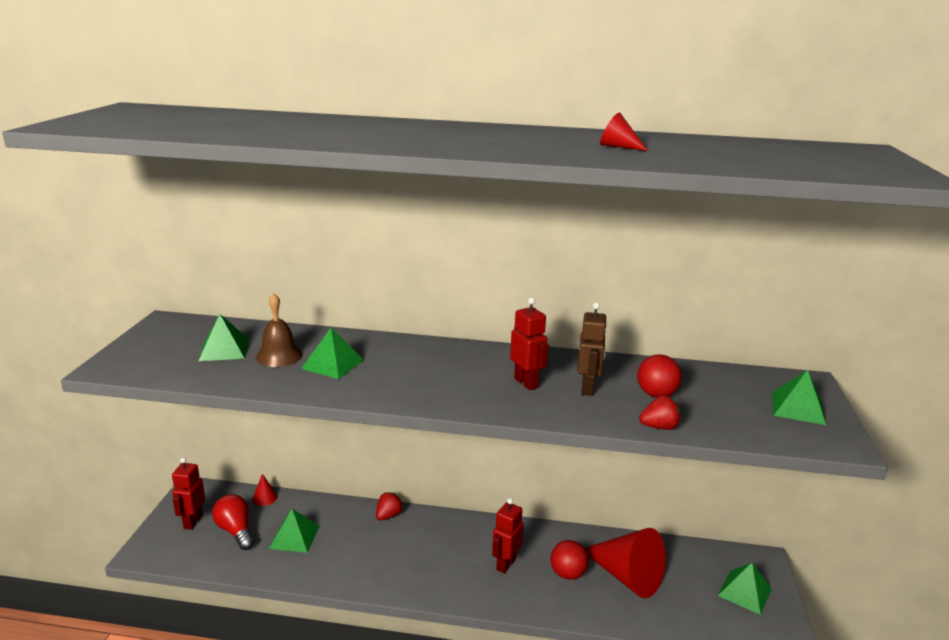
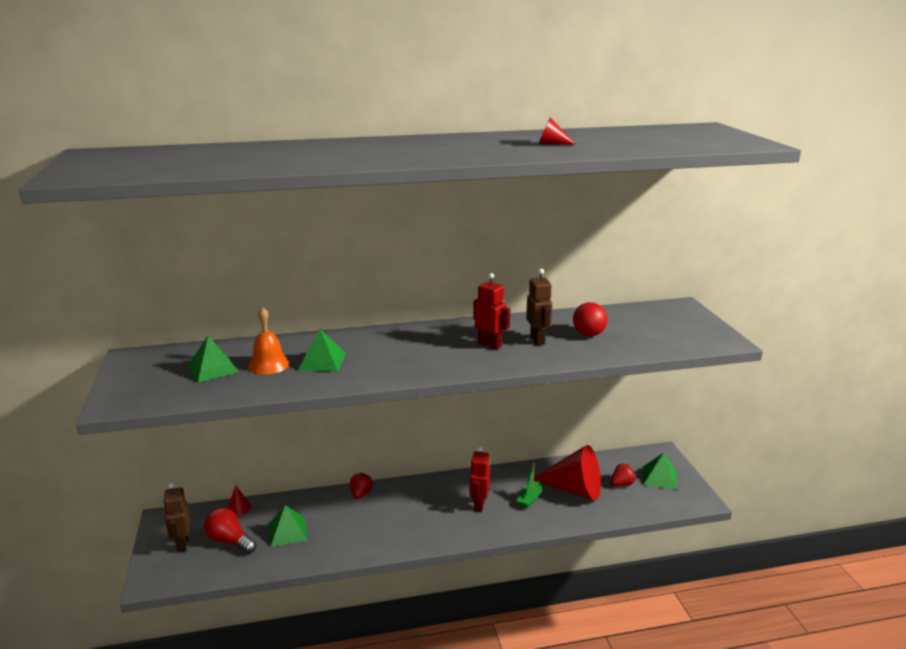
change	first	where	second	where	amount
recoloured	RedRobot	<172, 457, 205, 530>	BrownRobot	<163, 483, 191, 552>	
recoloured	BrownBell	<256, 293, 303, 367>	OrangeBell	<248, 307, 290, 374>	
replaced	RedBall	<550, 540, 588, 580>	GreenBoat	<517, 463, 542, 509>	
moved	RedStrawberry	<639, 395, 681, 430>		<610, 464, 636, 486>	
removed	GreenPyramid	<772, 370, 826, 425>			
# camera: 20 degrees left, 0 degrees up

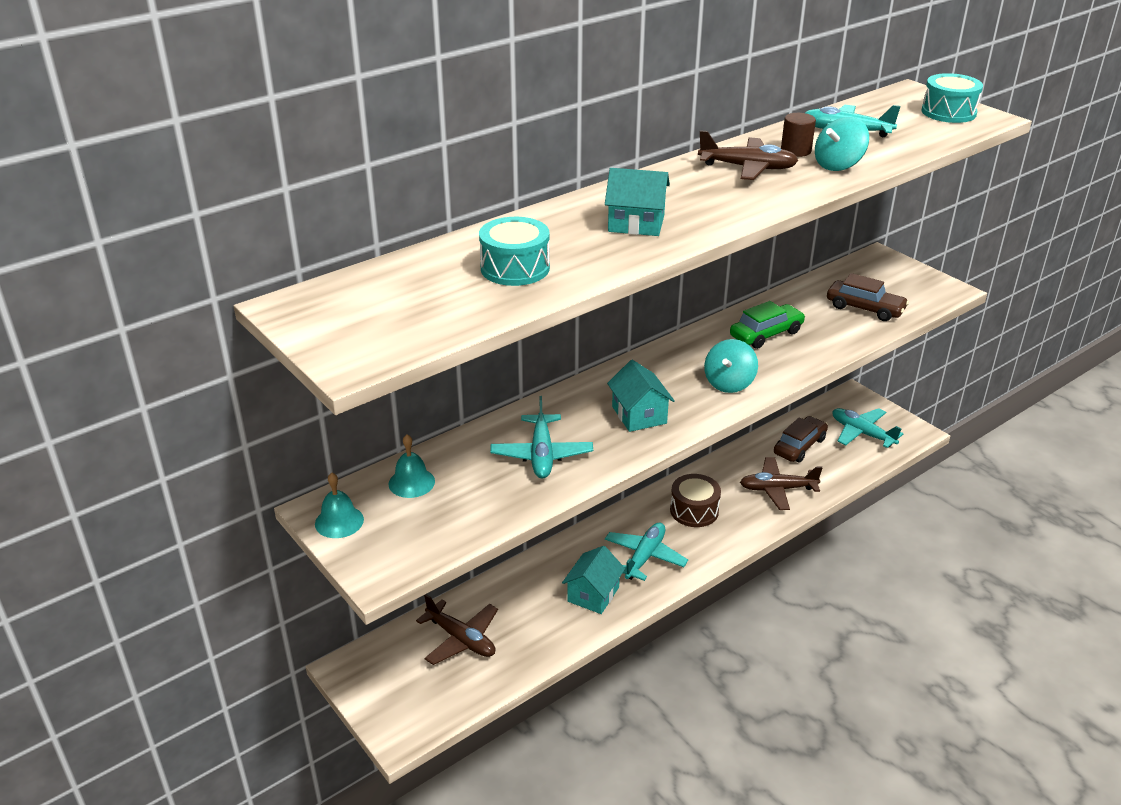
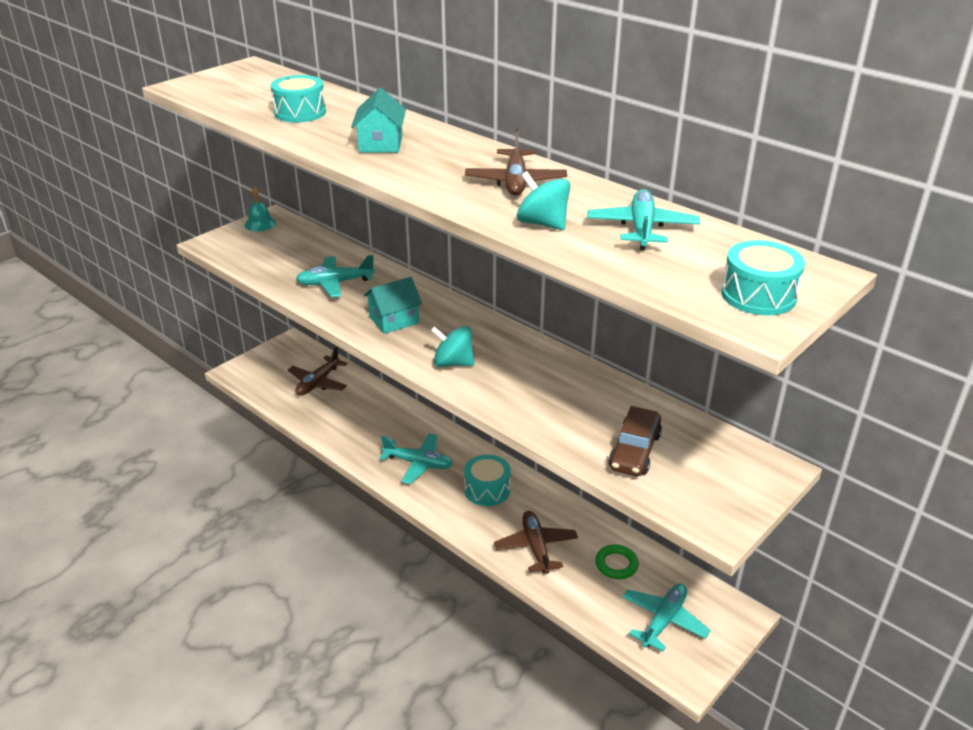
change	first	where	second	where	amount
recoloured	BrownDrum	<670, 474, 721, 527>	TurquoiseDrum	<464, 455, 511, 506>	
replaced	BrownCar	<774, 416, 828, 462>	GreenRing	<595, 545, 639, 579>	
removed	TurquoiseBell	<388, 435, 435, 498>			
removed	TurquoiseHouse	<562, 546, 625, 614>			
removed	GreenCar	<730, 301, 805, 349>			
removed	BrownCylinder	<781, 113, 816, 157>			
# camera: 80 degrees right, 0 degrees up

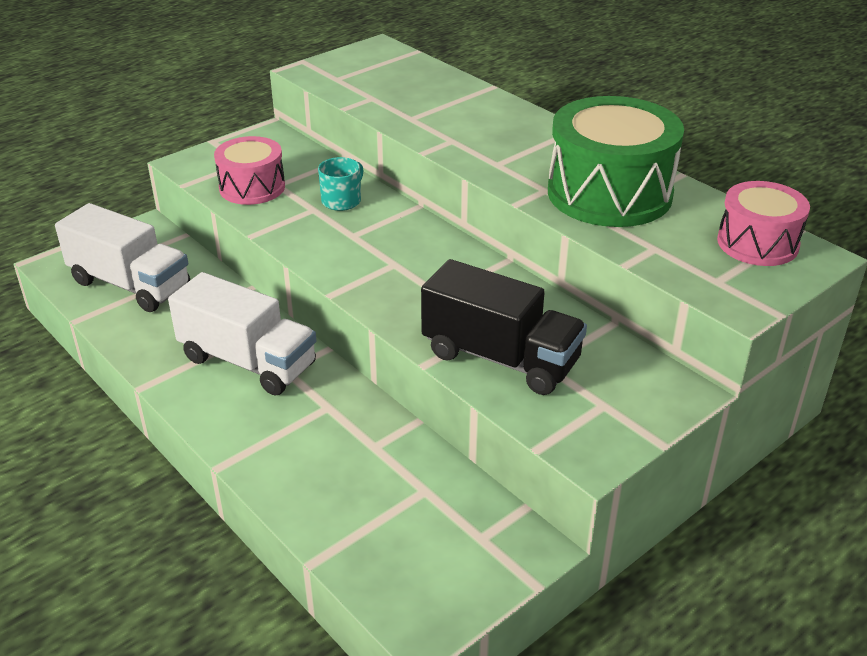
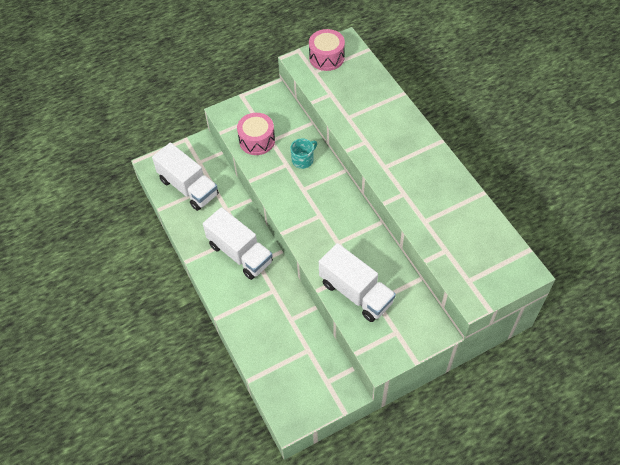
change	first	where	second	where	amount
moved	PinkDrum	<717, 181, 810, 266>		<309, 29, 345, 71>	
recoloured	BlackTruck	<421, 259, 587, 395>	WhiteTruck	<319, 243, 396, 322>	
removed	GreenDrum	<548, 96, 684, 227>			
# camera: 15 degrees right, 20 degrees up

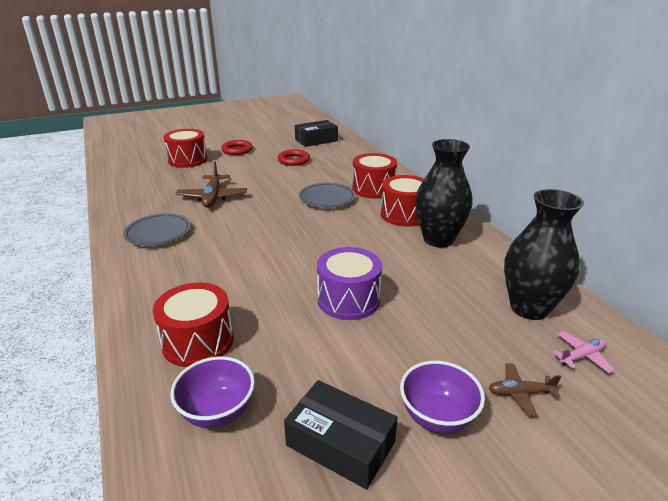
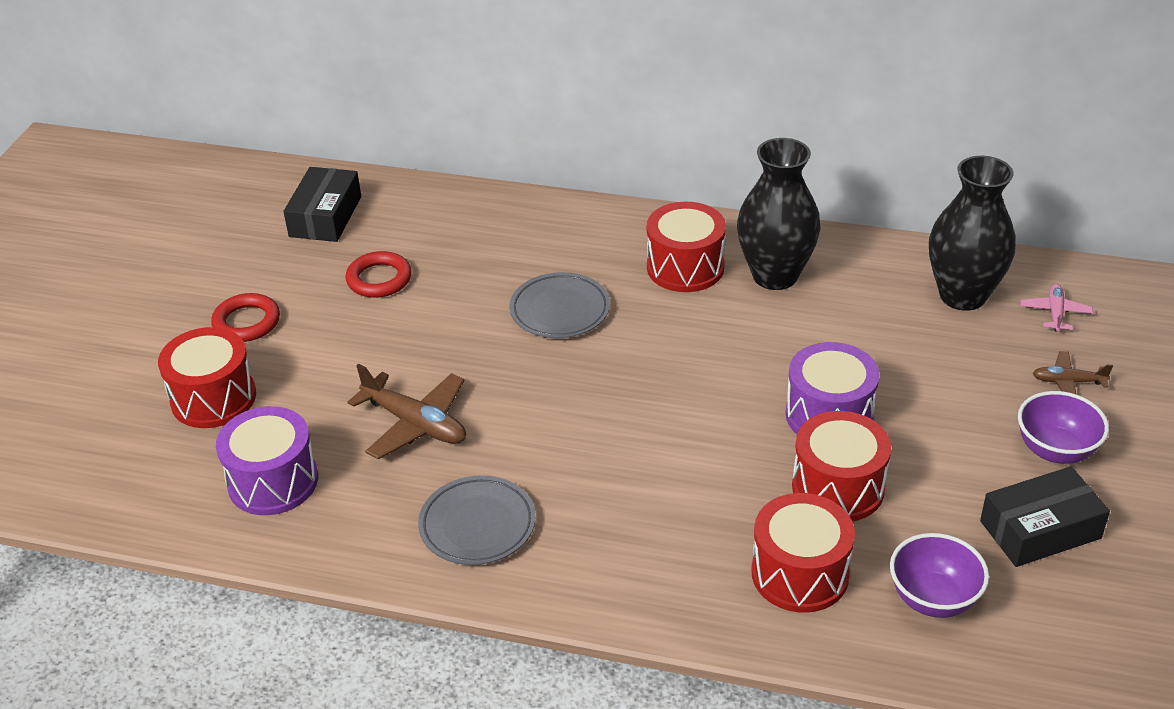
change	first	where	second	where	amount
added			PurpleDrum	<216, 406, 318, 515>	
moved	RedDrum	<352, 153, 397, 199>		<792, 411, 891, 521>	
turned	BrownPlane	<489, 363, 561, 417>		<1033, 351, 1113, 394>	60 degrees clockwise
# camera: 50 degrees left, 10 degrees up

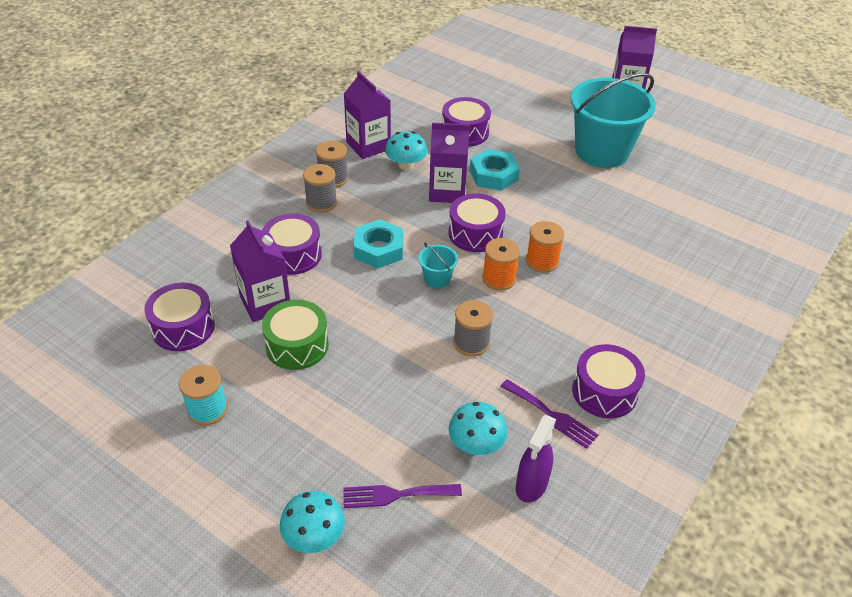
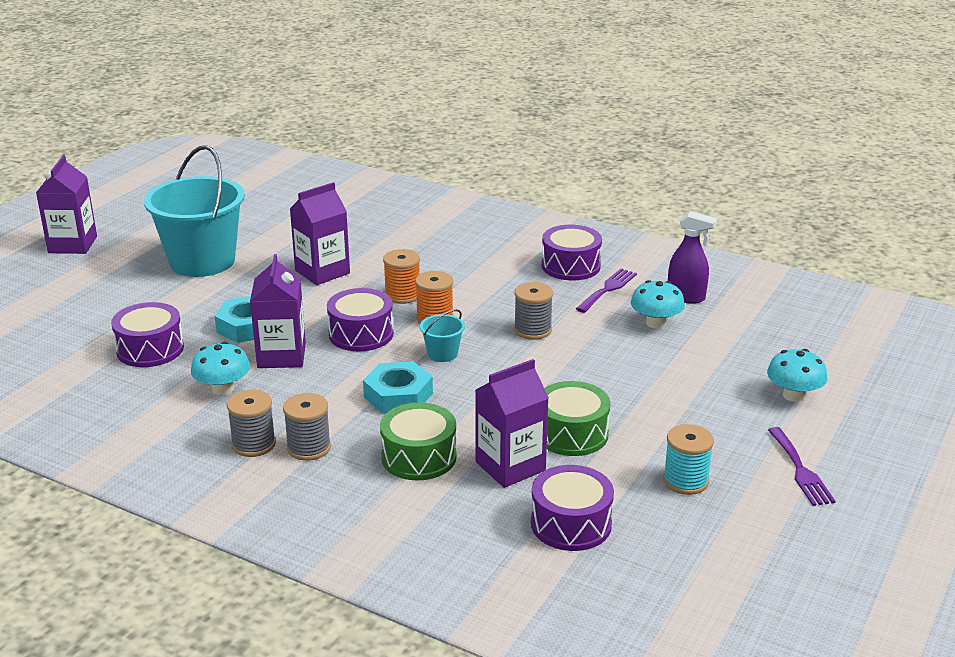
change	first	where	second	where	amount
moved	PurpleCarton	<344, 71, 391, 159>		<290, 182, 350, 285>	
recoloured	PurpleDrum	<262, 213, 322, 275>	GreenDrum	<380, 403, 457, 480>	
moved	PurpleFork	<343, 484, 462, 508>		<768, 427, 836, 506>	
# camera: 95 degrees left, 15 degrees down

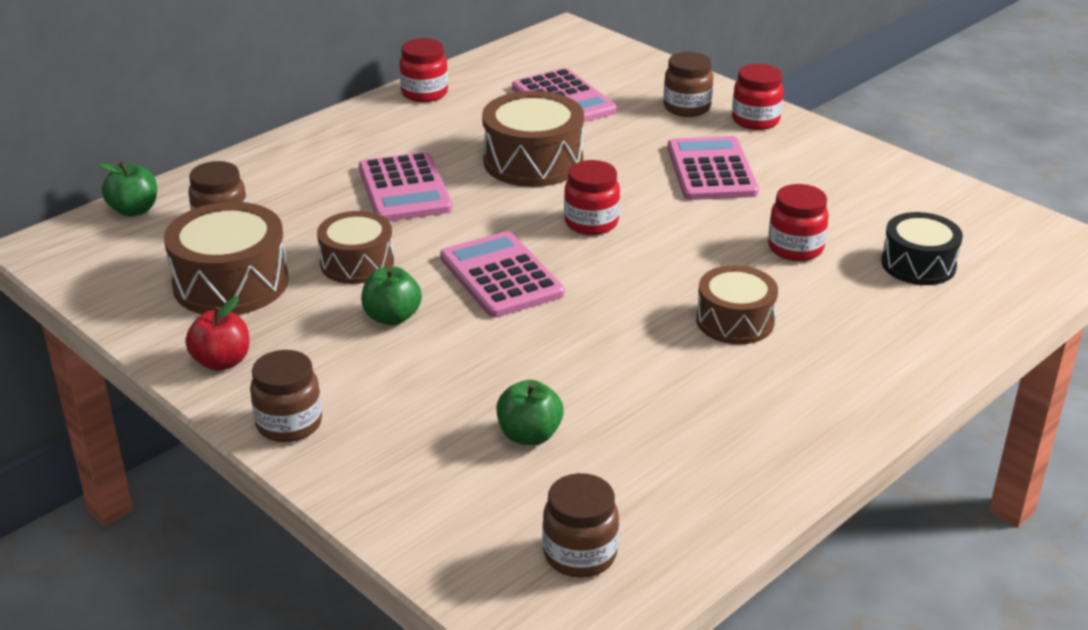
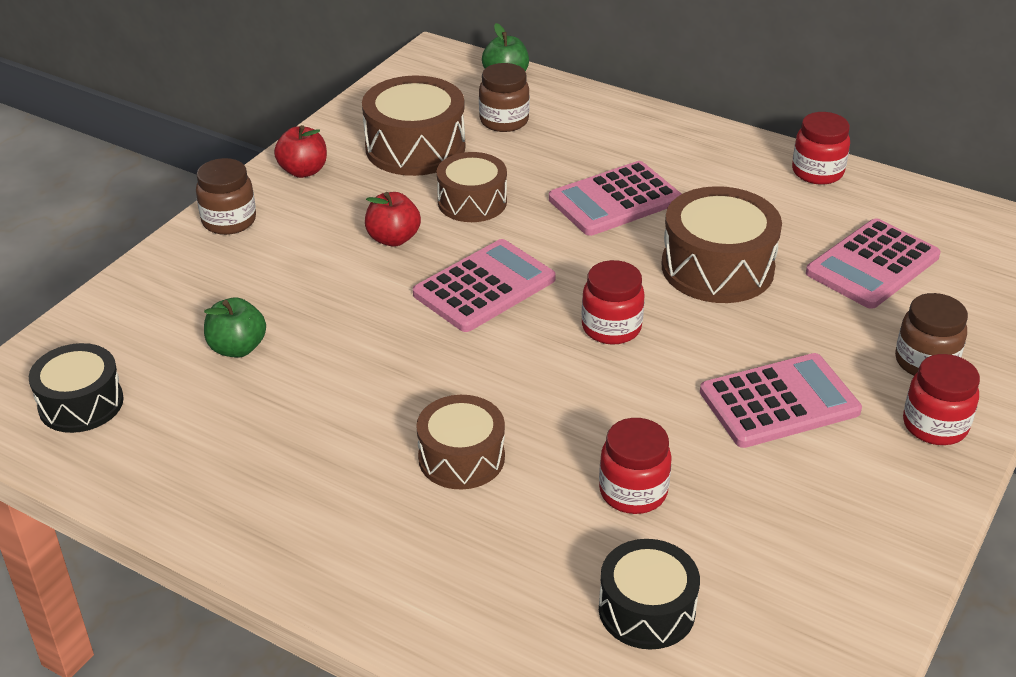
change	first	where	second	where	amount
replaced	BrownJar	<543, 473, 619, 578>	BlackDrum	<29, 343, 124, 433>	
recoloured	GreenApple	<361, 267, 422, 325>	RedApple	<365, 192, 421, 247>	
# camera: 75 degrees right, 5 degrees up

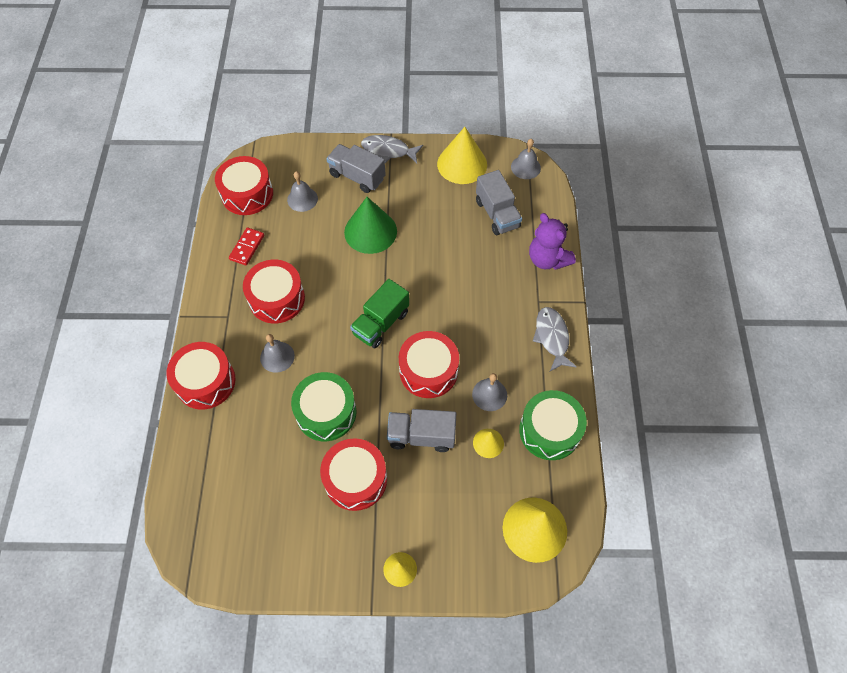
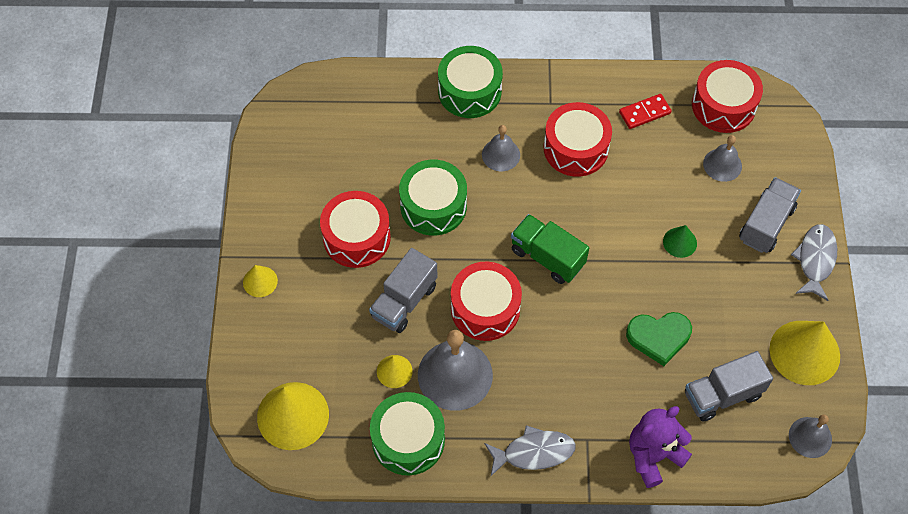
change	first	where	second	where	amount
turned	GreyTruck	<387, 409, 456, 452>		<369, 248, 438, 333>	150 degrees counterclockwise
resized	GreyBell	<472, 373, 507, 411>		<418, 330, 493, 411>	x1.79
recoloured	RedDrum	<166, 342, 236, 410>	GreenDrum	<438, 46, 503, 118>	
turned	RedDomino	<229, 227, 264, 266>		<619, 94, 672, 129>	45 degrees counterclockwise
added			GreenHeart	<626, 312, 692, 366>	
resized	GreenCone	<344, 197, 397, 254>		<663, 225, 697, 258>	x0.51
# camera: 90 degrees right, 0 degrees up

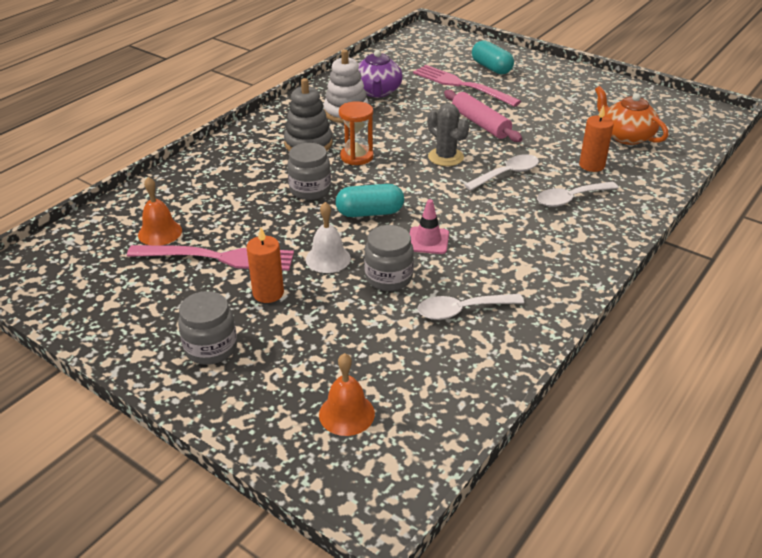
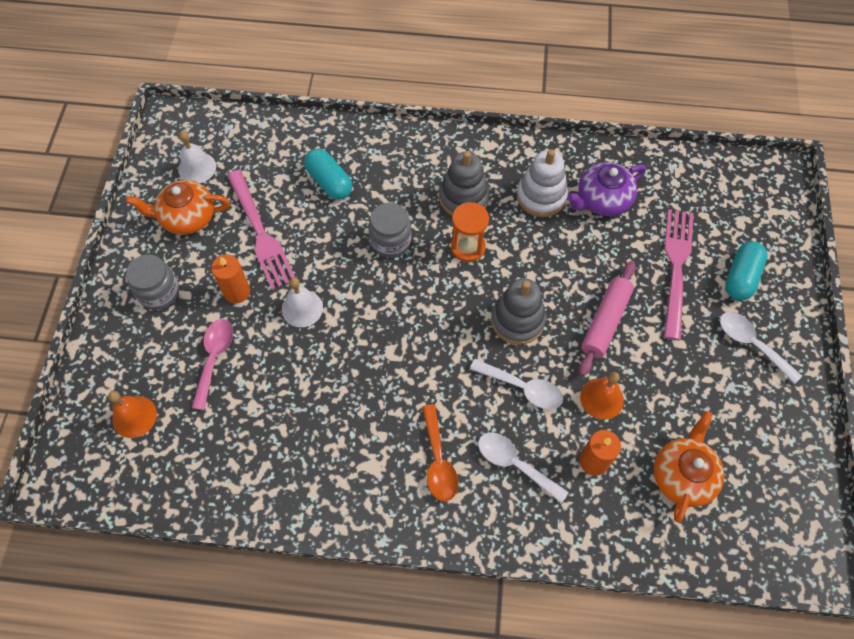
change	first	where	second	where	amount
added			OrangeTeapot	<126, 180, 230, 235>	
added			WhiteBell	<178, 131, 216, 183>	
added			PinkSpoon	<192, 319, 233, 410>	
moved	TurquoiseCapsule	<336, 184, 404, 217>		<304, 148, 352, 200>	
added			OrangeSpoon	<422, 404, 458, 502>	
replaced	GreyCactus	<427, 103, 469, 166>	GreyStackingToy	<491, 278, 546, 345>	
moved	OrangeBell	<138, 177, 182, 245>		<580, 372, 624, 420>	
moved	WhiteSpoon	<417, 294, 524, 320>		<720, 312, 802, 384>	
removed	GreyJar	<364, 225, 414, 291>			
removed	PinkTrafficCone	<410, 199, 449, 254>			
# camera: 60 degrees right, 25 degrees up

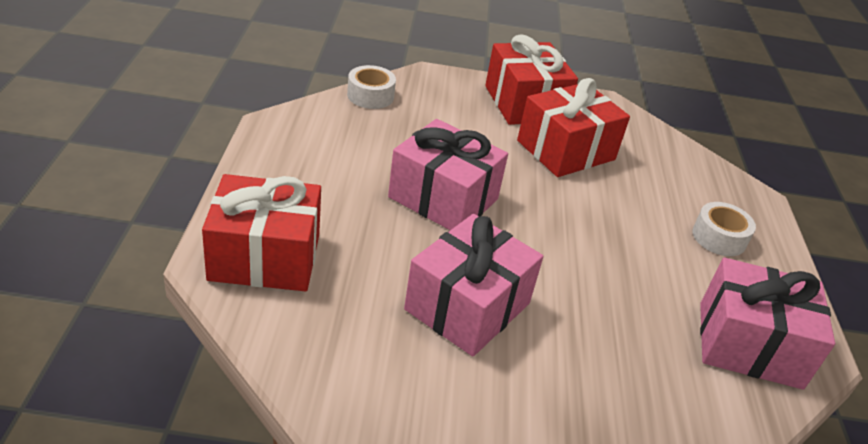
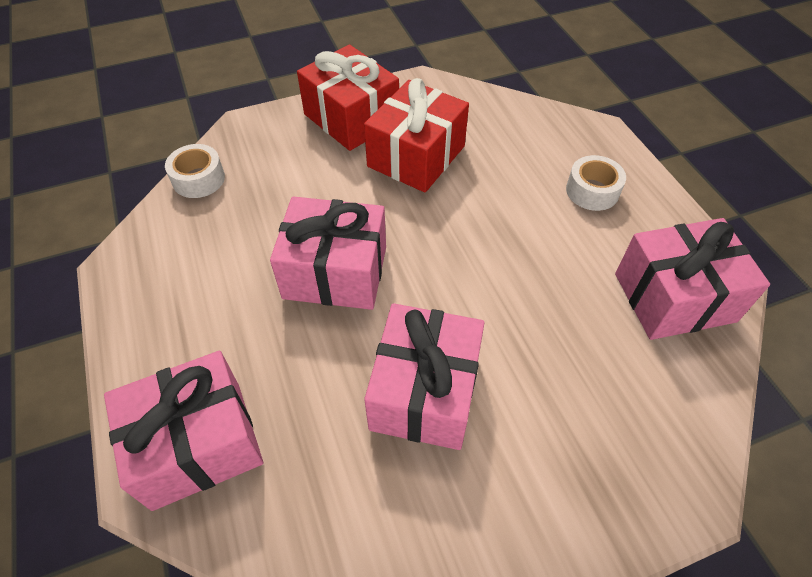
change	first	where	second	where	amount
recoloured	RedGift	<202, 174, 321, 291>	PinkGift	<104, 351, 263, 511>	
# camera: 20 degrees left, 15 degrees up

